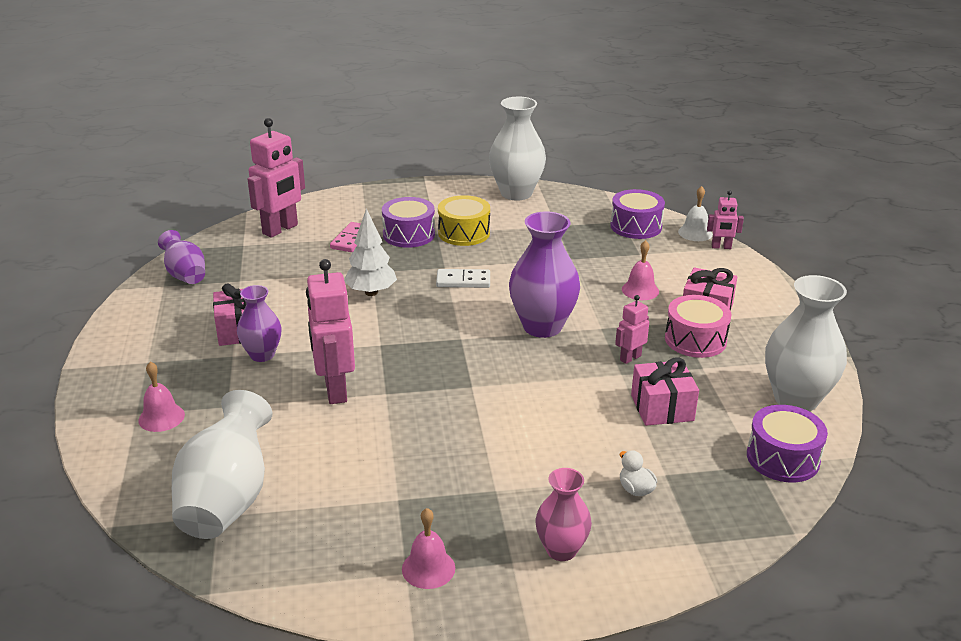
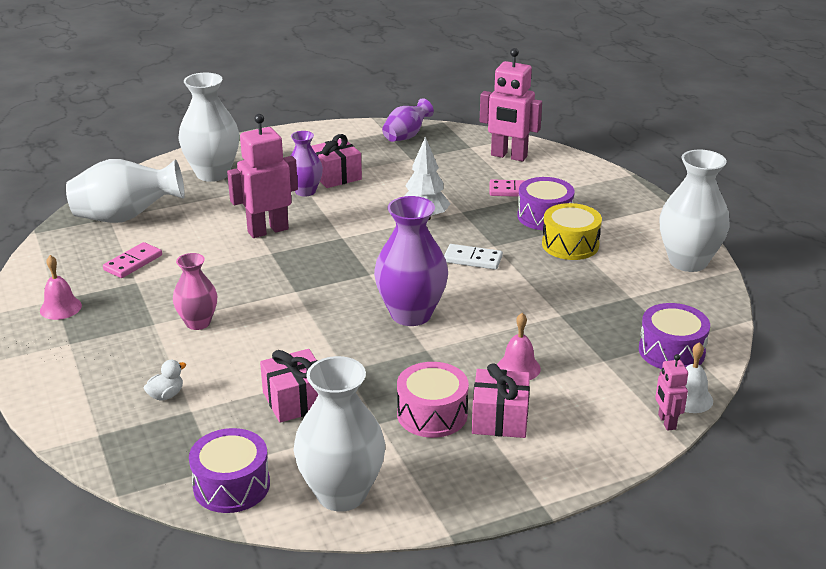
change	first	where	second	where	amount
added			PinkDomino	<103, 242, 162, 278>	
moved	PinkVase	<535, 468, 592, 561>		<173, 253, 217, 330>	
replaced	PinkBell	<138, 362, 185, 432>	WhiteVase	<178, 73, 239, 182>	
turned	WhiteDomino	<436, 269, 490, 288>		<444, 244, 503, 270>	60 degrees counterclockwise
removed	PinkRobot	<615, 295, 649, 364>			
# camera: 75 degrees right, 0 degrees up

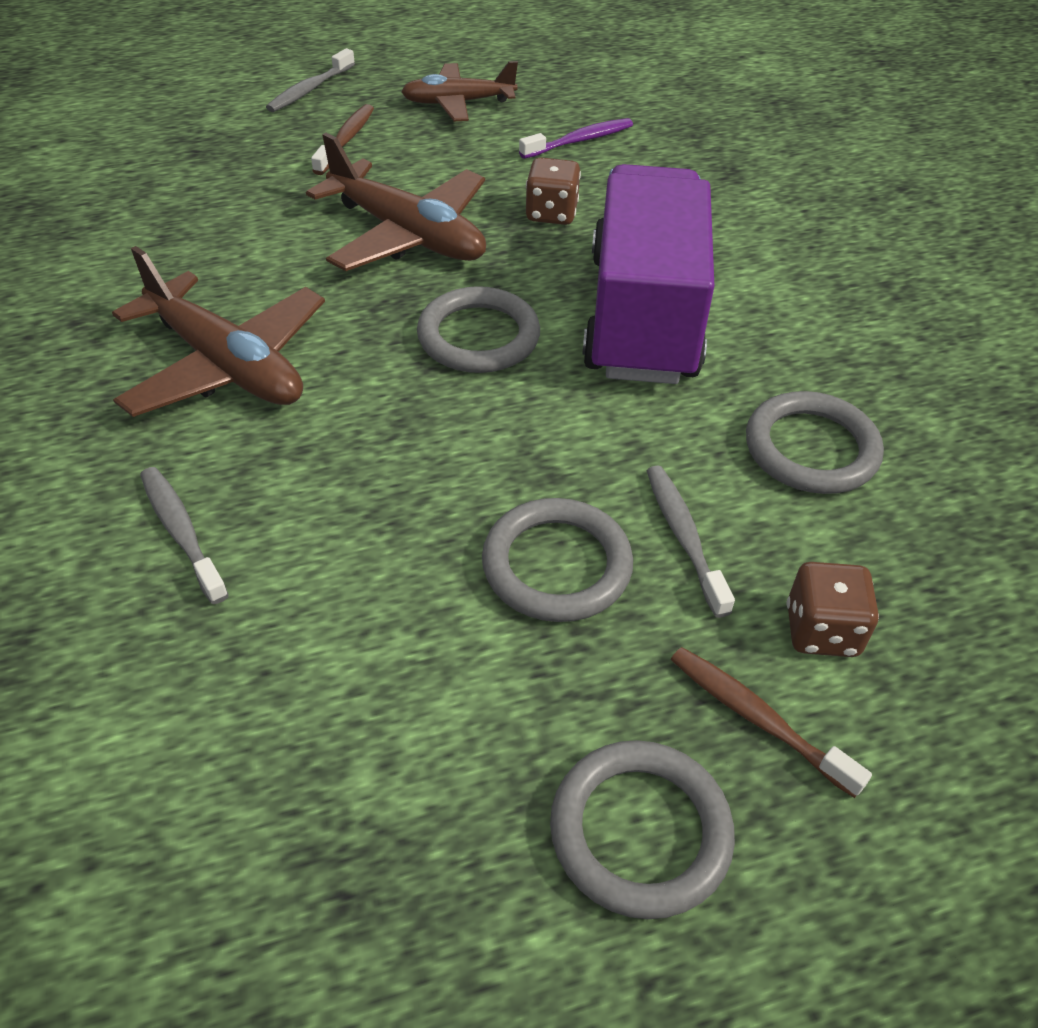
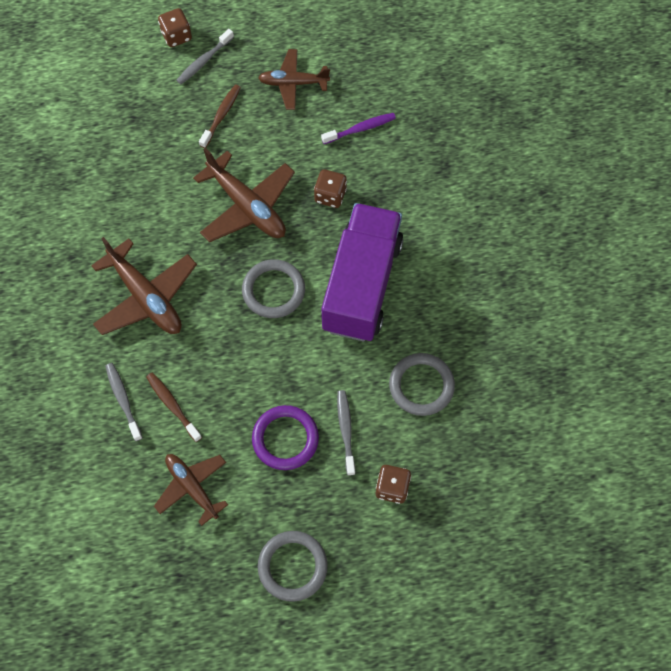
change	first	where	second	where	amount
moved	BrownToothbrush	<671, 647, 872, 798>		<146, 372, 202, 442>	
added			BrownPlane	<154, 454, 228, 526>	
added			BrownDice	<158, 8, 192, 47>	
recoloured	GreyRing	<482, 498, 633, 622>	PurpleRing	<252, 405, 319, 470>	
# camera: 10 degrees right, 20 degrees up

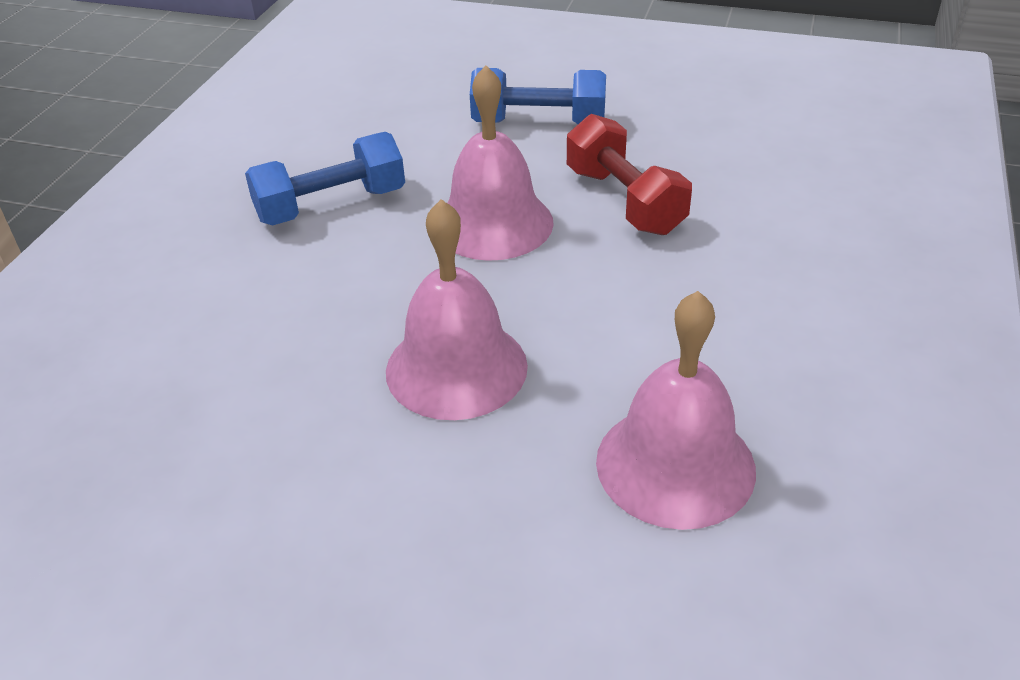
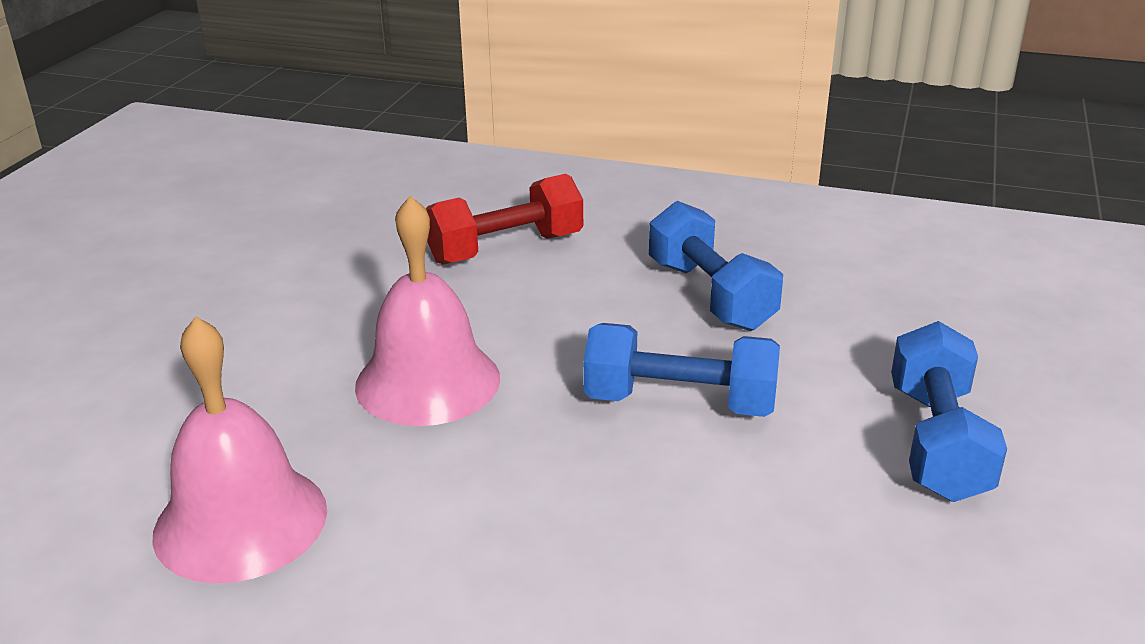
change	first	where	second	where	amount
moved	RedDumbbell	<567, 114, 692, 235>		<426, 174, 583, 265>	
replaced	PinkBell	<447, 65, 554, 261>	BlueDumbbell	<583, 323, 780, 417>	
# camera: 90 degrees right, 10 degrees down

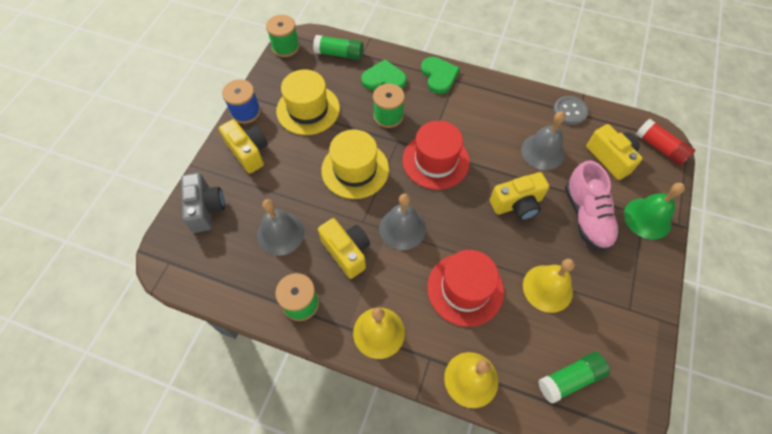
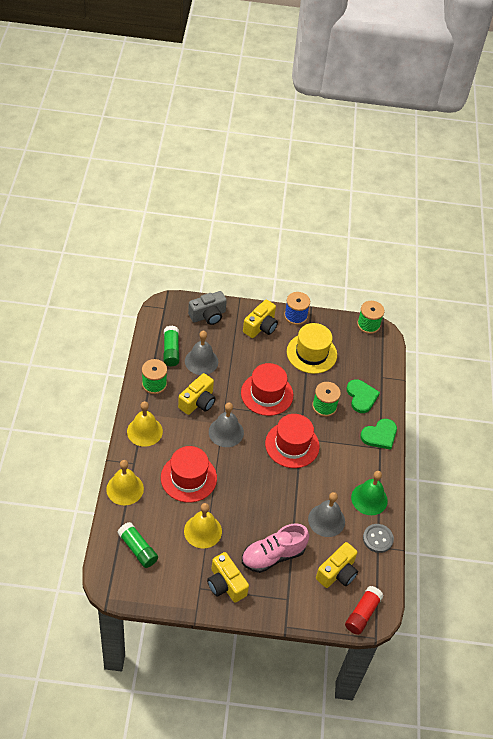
change	first	where	second	where	amount
moved	GreenGlueStick	<313, 35, 363, 60>		<164, 325, 179, 366>	
moved	YellowCamera	<490, 172, 549, 221>		<207, 552, 249, 603>	
recoloured	YellowHat	<321, 129, 389, 199>	RedHat	<241, 363, 293, 416>	
moved	GreenBell	<624, 183, 685, 240>		<351, 471, 388, 515>	
# camera: 70 degrees right, 10 degrees down

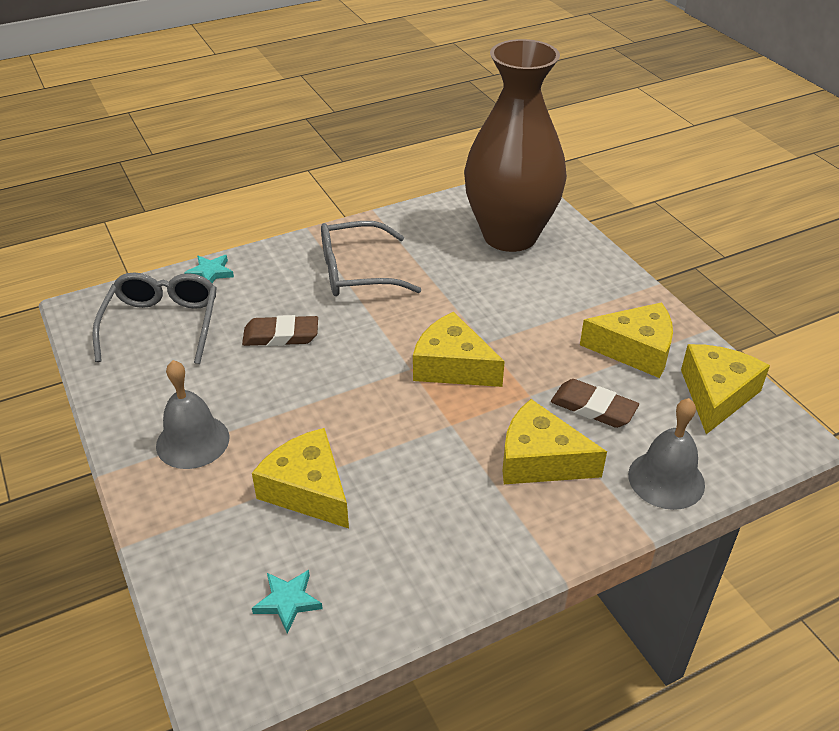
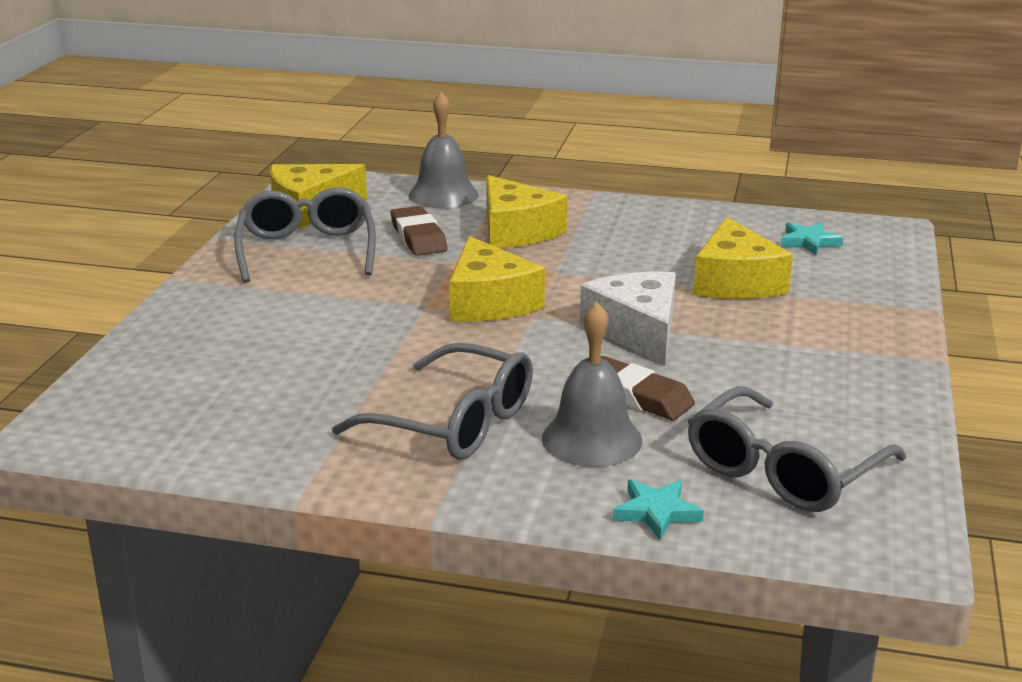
change	first	where	second	where	amount
replaced	YellowCheese	<580, 302, 673, 378>	GreyGlasses	<234, 187, 376, 283>	
moved	GreyBell	<156, 360, 229, 469>		<542, 302, 642, 467>	
added			WhiteCheese	<580, 271, 676, 365>	
removed	BrownVase	<464, 39, 567, 252>			
# camera: 140 degrees left, 15 degrees down

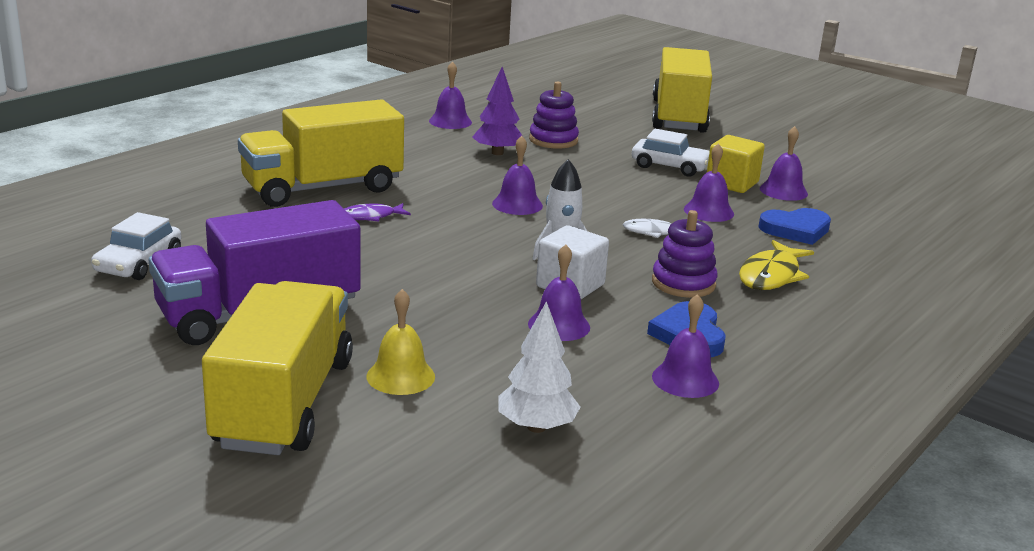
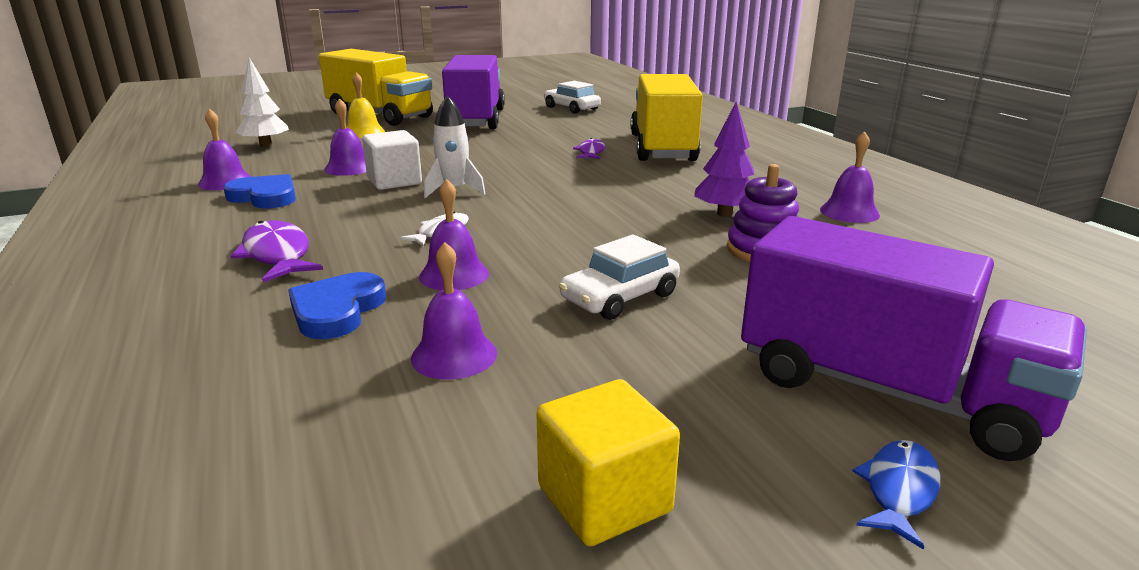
change	first	where	second	where	amount
recoloured	YellowFish	<739, 240, 814, 290>	PurpleFish	<231, 220, 323, 282>	
moved	YellowCube	<707, 135, 765, 193>		<536, 379, 680, 547>	
recoloured	YellowTruck	<652, 47, 712, 133>	PurpleTruck	<741, 216, 1087, 461>	
added			BlueFish	<852, 440, 940, 550>	
removed	PurpleBell	<492, 136, 543, 215>			
removed	PurpleStackingToy	<652, 210, 718, 298>			
# camera: 120 degrees right, 0 degrees up

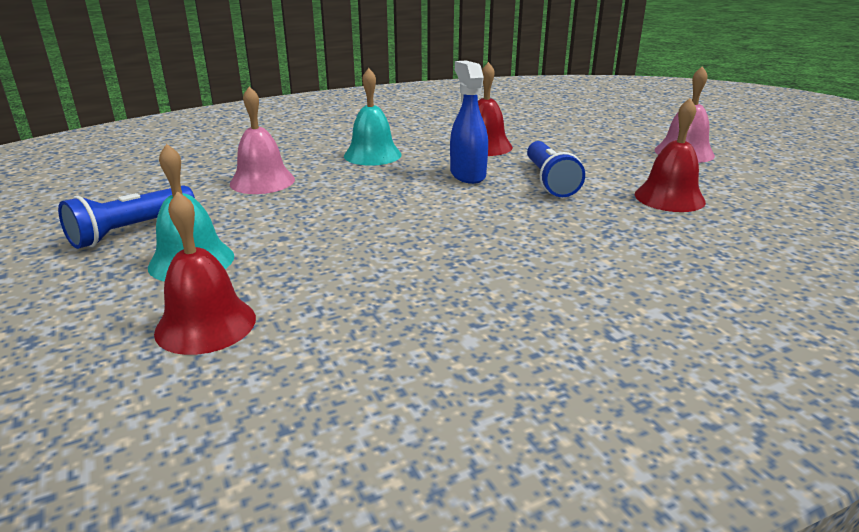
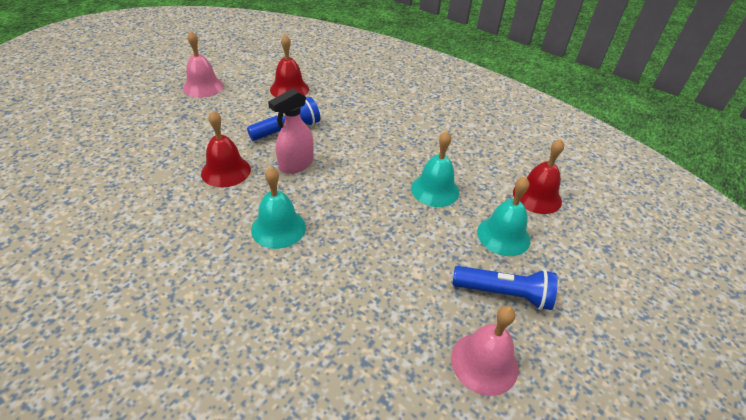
change	first	where	second	where	amount
recoloured	BlueSprayBottle	<450, 61, 488, 184>	PinkSprayBottle	<268, 89, 314, 174>	
added			TurquoiseBell	<411, 131, 459, 207>	
moved	PinkBell	<230, 86, 295, 194>		<451, 306, 518, 396>	
# camera: 120 degrees left, 15 degrees up

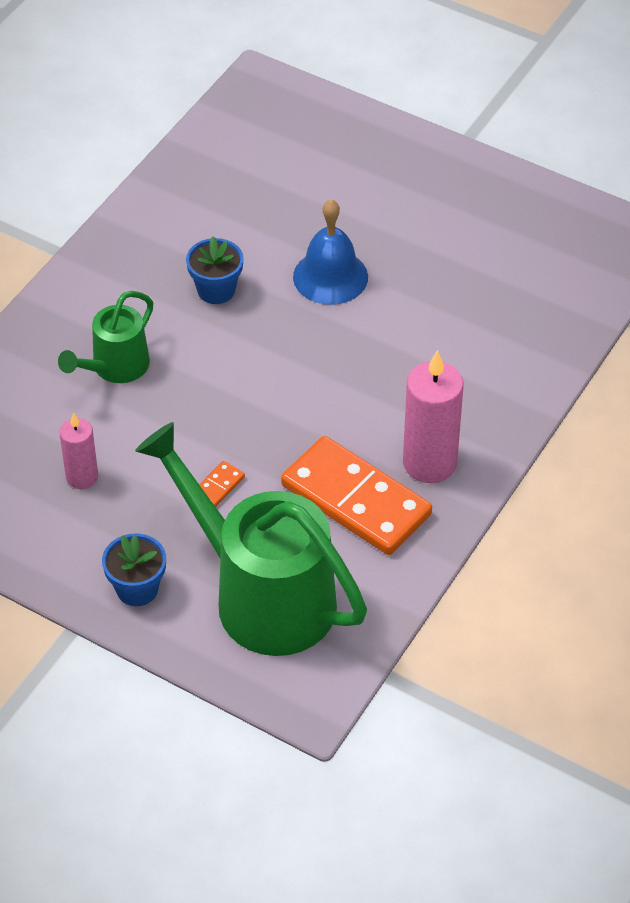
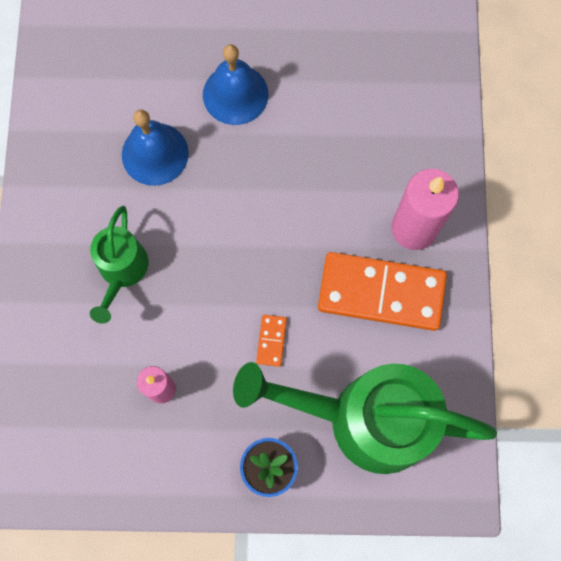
change	first	where	second	where	amount
replaced	BlueFlowerPot	<186, 236, 244, 304>	BlueBell	<122, 110, 189, 186>	
# camera: 30 degrees left, 25 degrees up

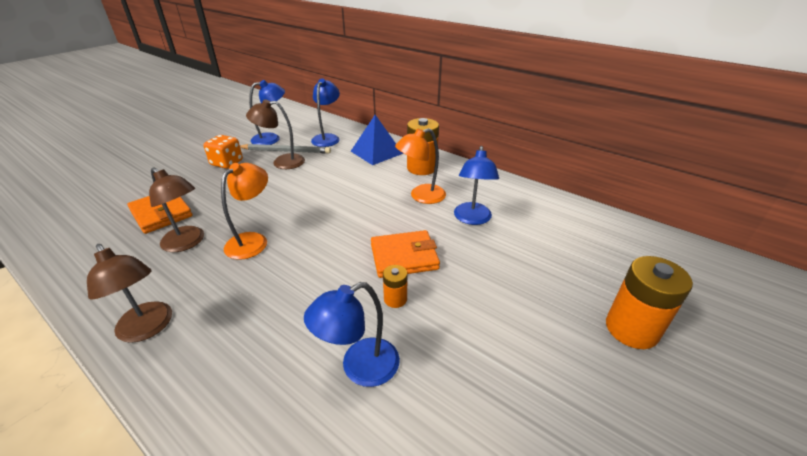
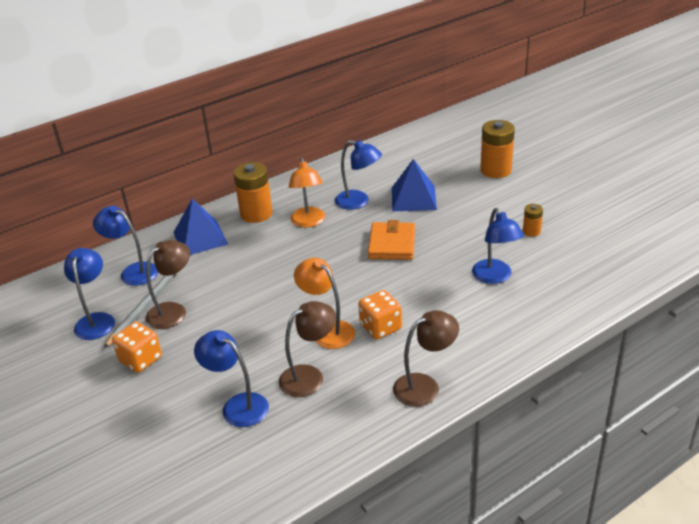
change	first	where	second	where	amount
turned	BrownLamp	<246, 99, 305, 169>		<146, 240, 190, 329>	150 degrees counterclockwise
replaced	OrangeWallet	<127, 196, 193, 234>	BlueLamp	<194, 330, 269, 427>	
added			OrangeDice	<358, 290, 402, 340>	
added			BluePyramid	<392, 159, 437, 211>	
moved	OrangeBattery	<383, 265, 407, 308>		<523, 204, 543, 237>	
# camera: 70 degrees left, 0 degrees up

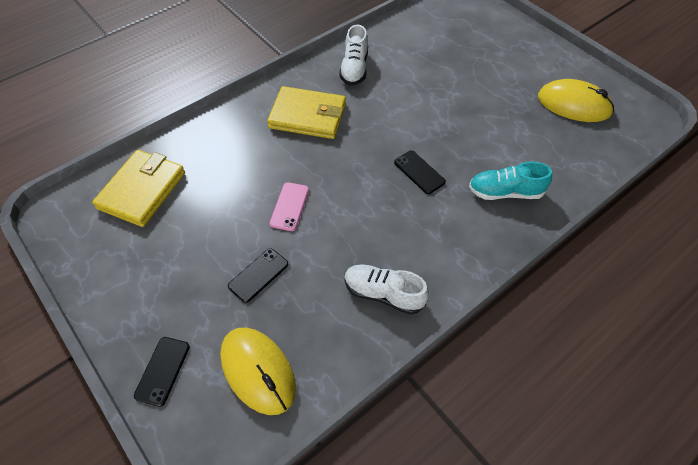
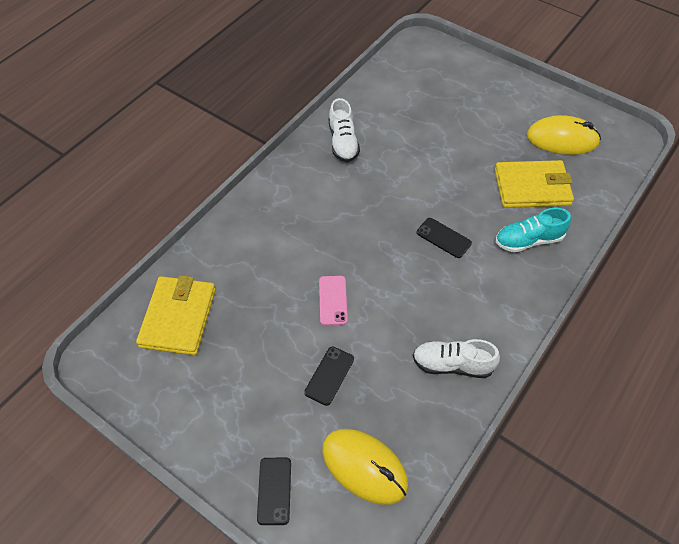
change	first	where	second	where	amount
moved	YellowWallet	<267, 86, 346, 139>		<495, 160, 574, 208>	
# camera: 15 degrees left, 0 degrees up

